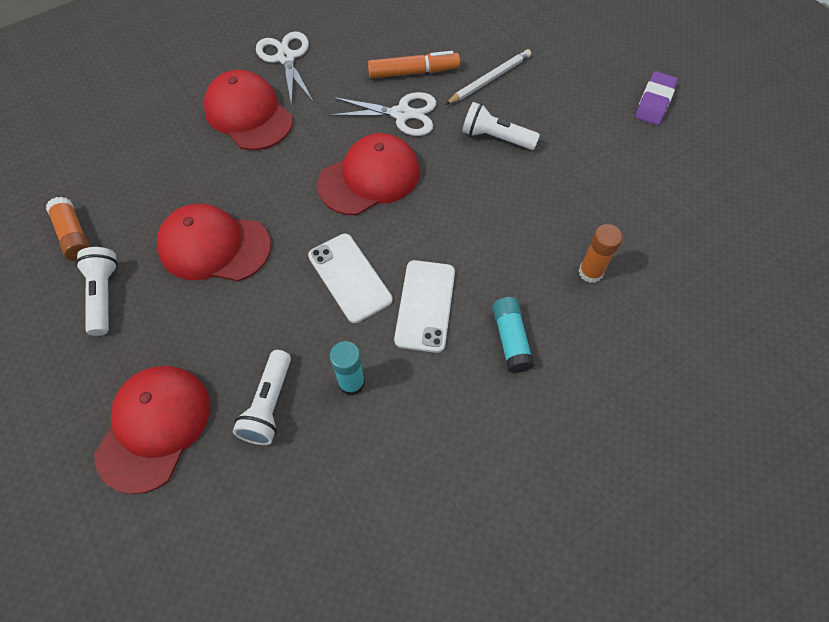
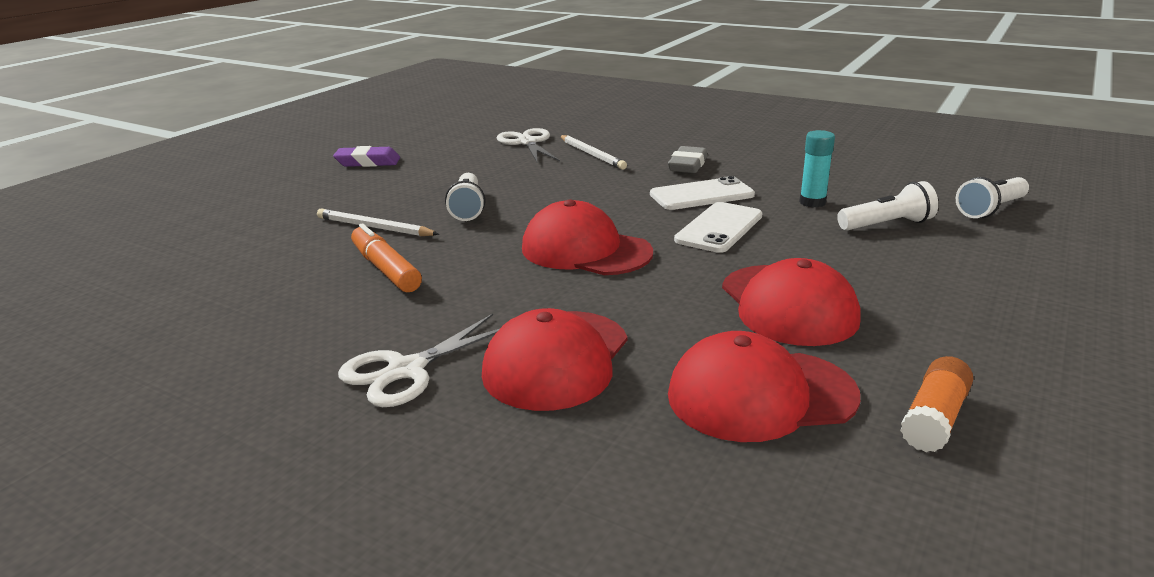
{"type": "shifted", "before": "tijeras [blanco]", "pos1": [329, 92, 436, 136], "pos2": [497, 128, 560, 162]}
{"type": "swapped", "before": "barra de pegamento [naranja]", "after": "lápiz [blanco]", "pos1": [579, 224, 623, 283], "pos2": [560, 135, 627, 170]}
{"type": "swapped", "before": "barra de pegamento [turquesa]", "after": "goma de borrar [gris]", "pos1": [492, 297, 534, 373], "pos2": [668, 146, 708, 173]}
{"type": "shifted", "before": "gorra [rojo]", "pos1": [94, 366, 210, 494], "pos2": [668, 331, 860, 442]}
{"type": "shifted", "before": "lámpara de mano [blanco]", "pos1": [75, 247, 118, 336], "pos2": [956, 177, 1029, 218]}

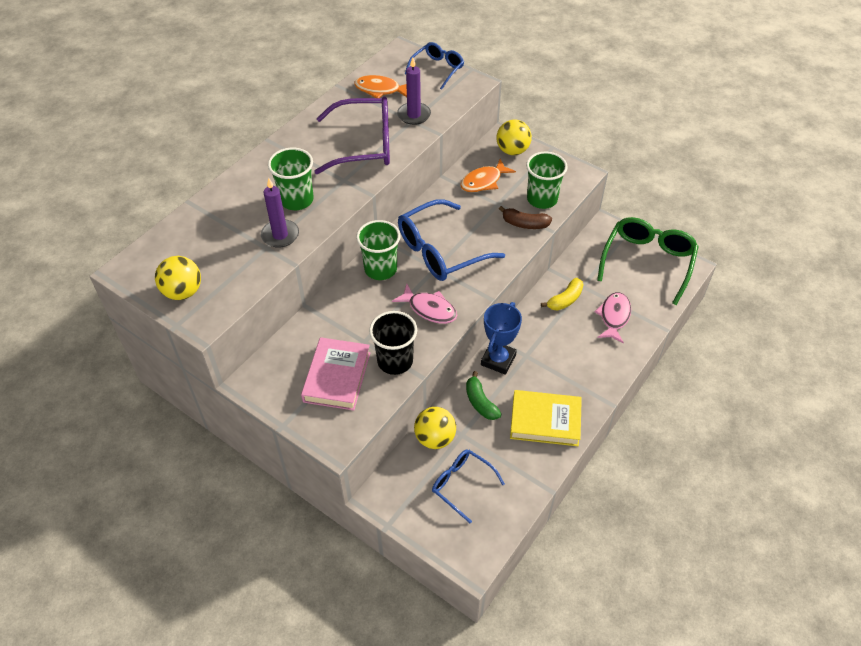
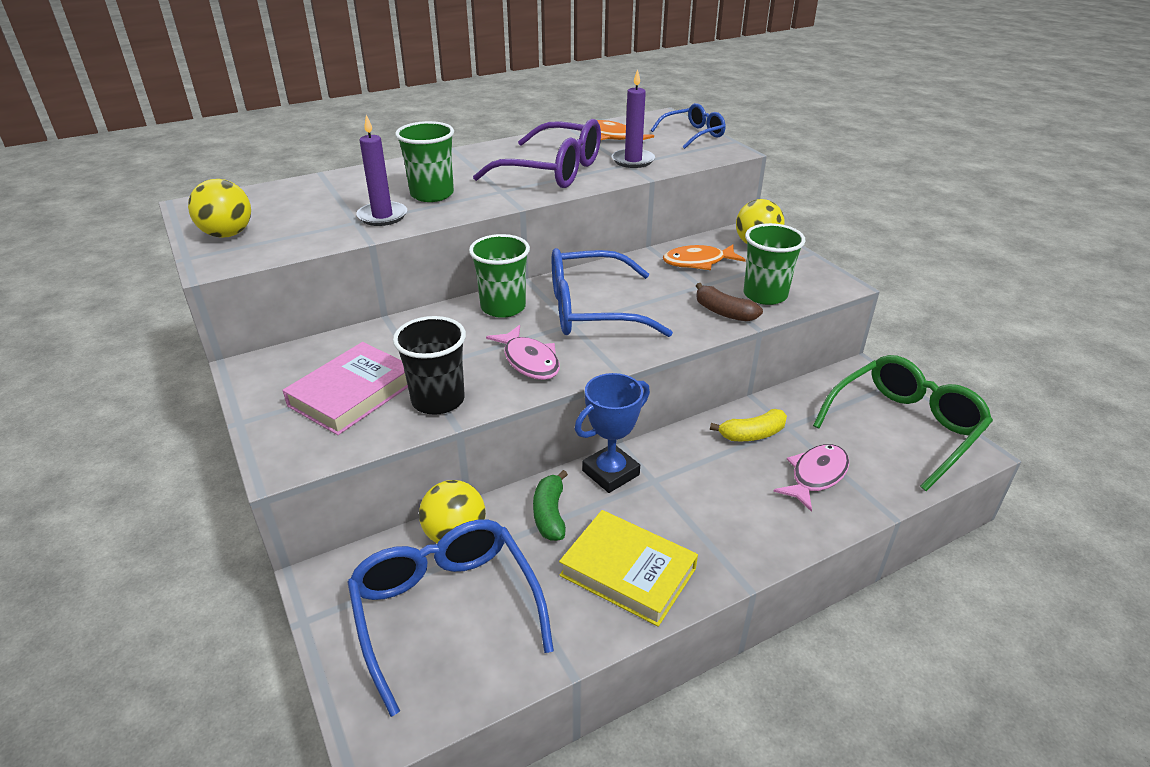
{"type": "scaled", "before": "gafas [azul]", "pos1": [432, 450, 505, 523], "pos2": [347, 520, 554, 717], "scale": 1.7}

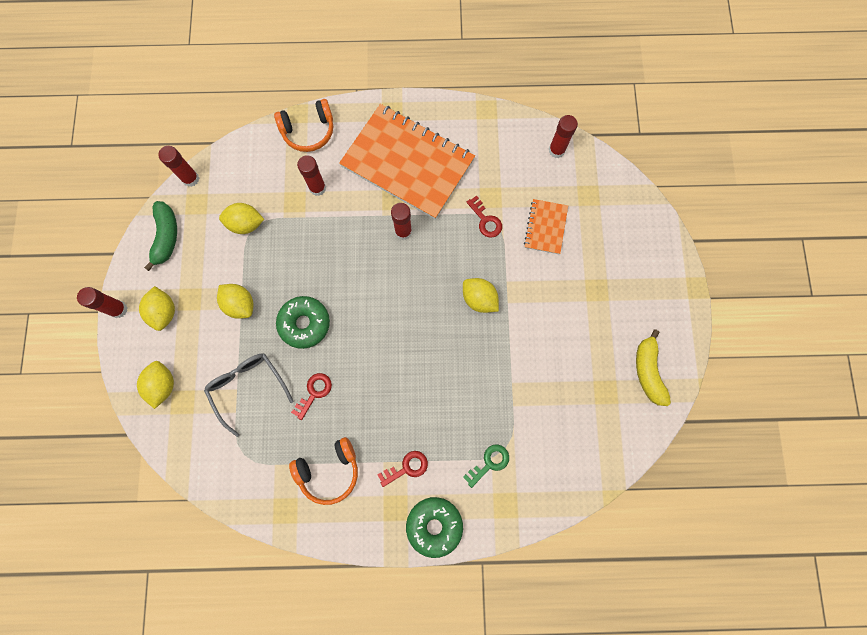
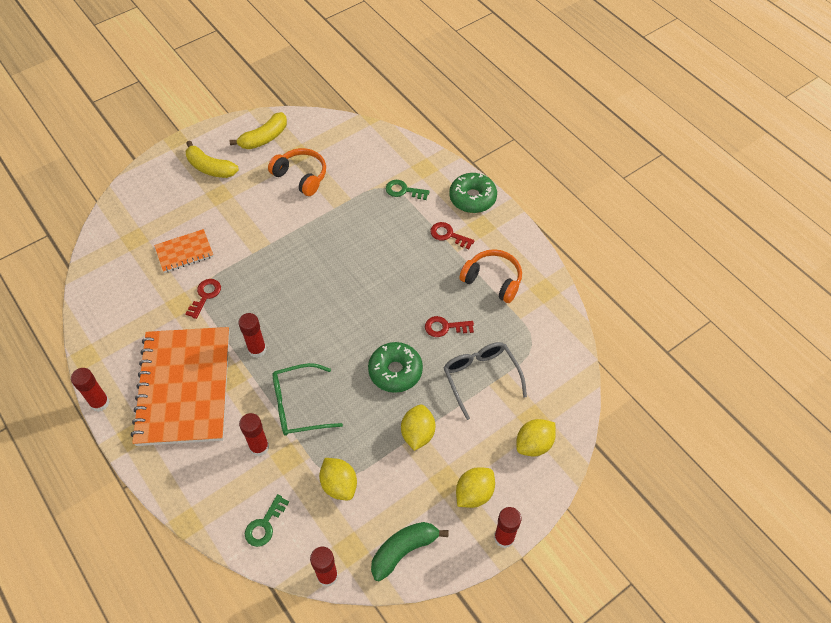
{"type": "shifted", "before": "barra de pegamento [rojo]", "pos1": [549, 115, 578, 158], "pos2": [71, 368, 109, 412]}
{"type": "new", "after": "plátano [amarillo]", "pos2": [186, 141, 239, 178]}
{"type": "new", "after": "llave [verde]", "pos2": [245, 494, 289, 547]}
{"type": "shifted", "before": "auriculares [naranja]", "pos1": [274, 99, 333, 152], "pos2": [268, 148, 326, 196]}
{"type": "new", "after": "gafas [verde]", "pos2": [272, 363, 343, 436]}
{"type": "rotated", "before": "gafas [gris]", "pos1": [204, 353, 294, 437], "pos2": [444, 342, 527, 420], "turn": 135}
{"type": "gone", "before": "limón [amarillo]", "pos1": [463, 278, 499, 313]}

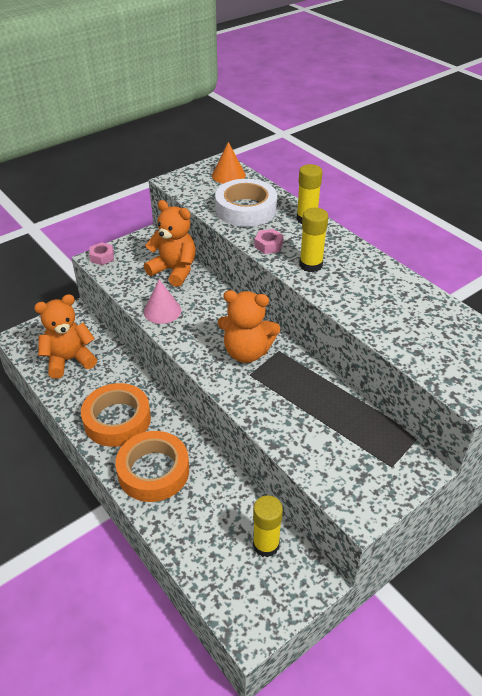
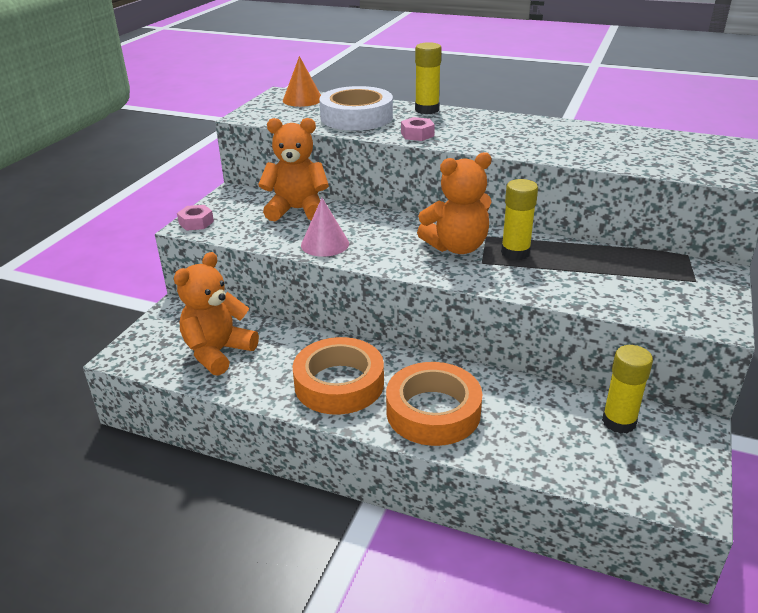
{"type": "shifted", "before": "barra de pegamento [amarillo]", "pos1": [300, 208, 328, 272], "pos2": [501, 179, 538, 260]}

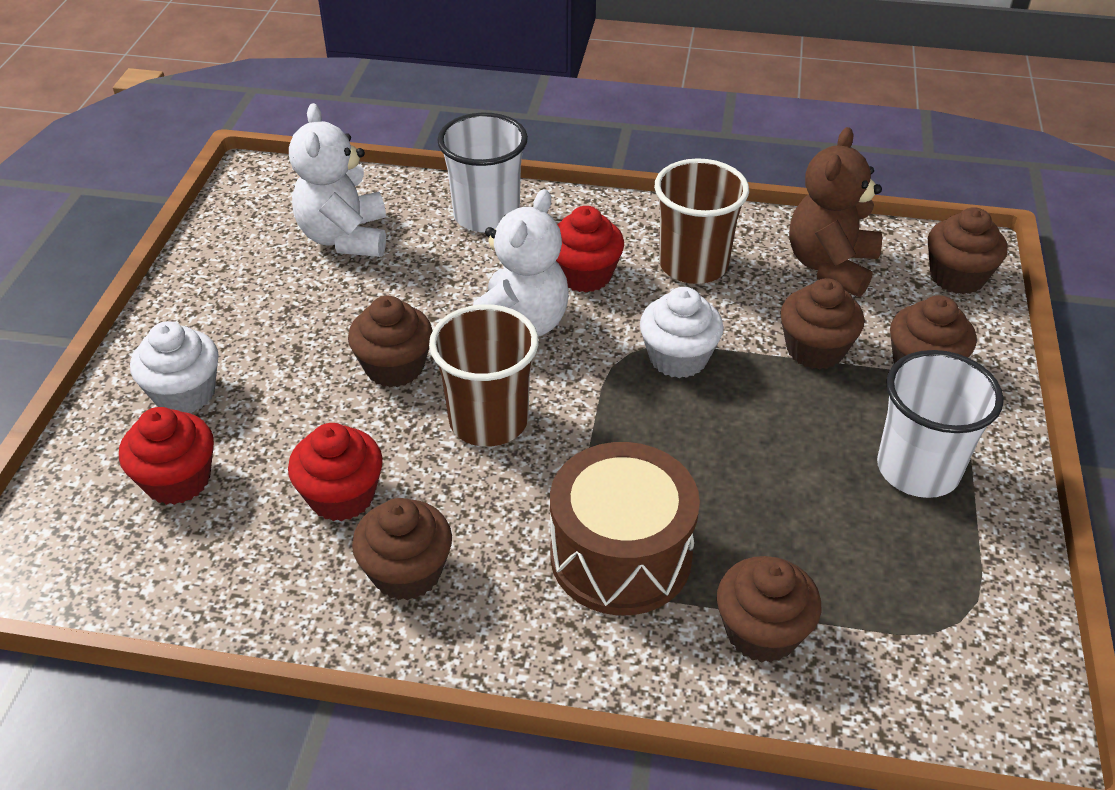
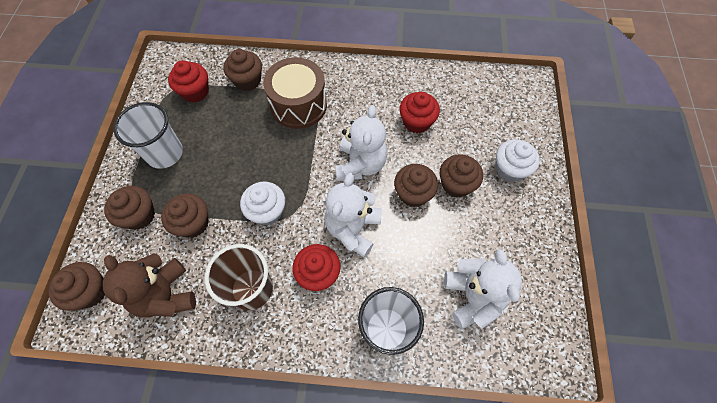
{"type": "rotated", "before": "osito [marrón]", "pos1": [789, 127, 882, 297], "pos2": [103, 253, 196, 318], "turn": 135}
{"type": "shifted", "before": "magdalena [rojo]", "pos1": [119, 407, 214, 505], "pos2": [168, 60, 209, 103]}
{"type": "swapped", "before": "vaso [marrón]", "after": "osito [blanco]", "pos1": [429, 304, 539, 447], "pos2": [336, 105, 387, 181]}
{"type": "shifted", "before": "magdalena [marrón]", "pos1": [352, 498, 452, 601], "pos2": [440, 154, 483, 198]}

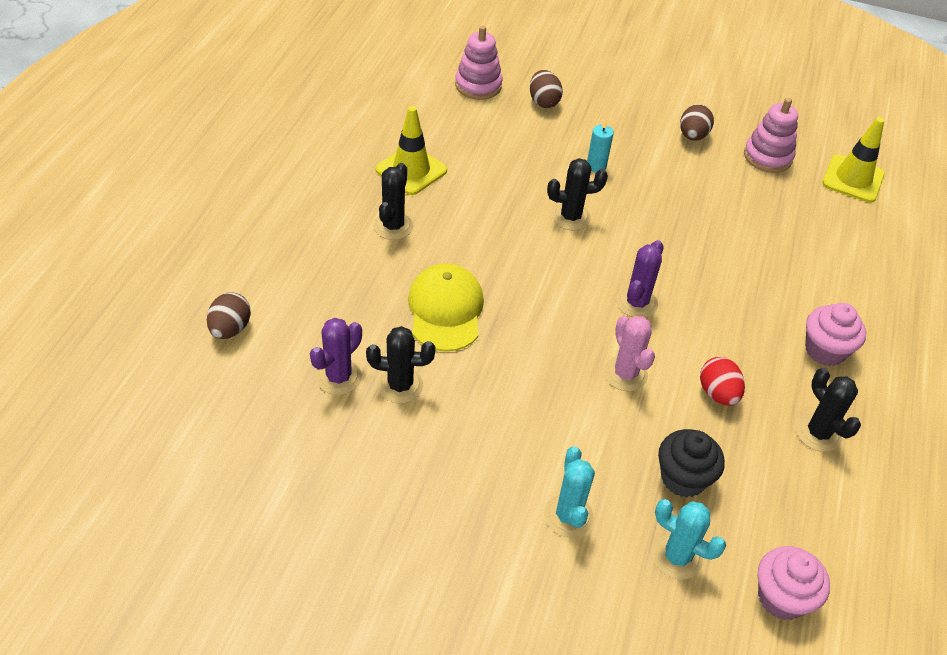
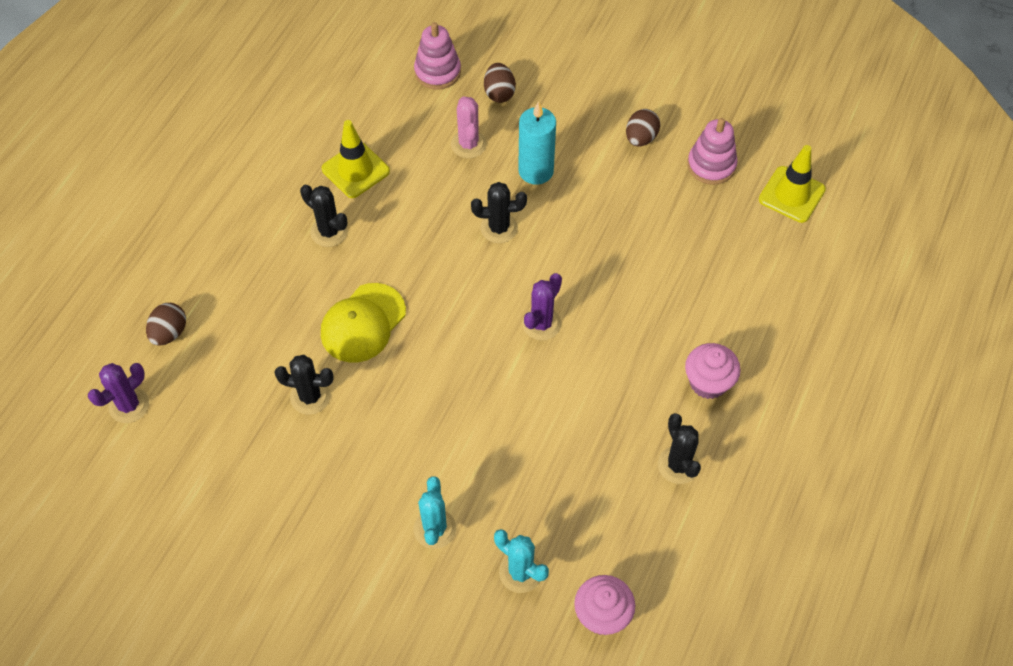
{"type": "shifted", "before": "cactus [morado]", "pos1": [310, 318, 362, 395], "pos2": [88, 363, 149, 423]}
{"type": "rotated", "before": "cactus [negro]", "pos1": [373, 163, 414, 240], "pos2": [300, 184, 348, 247], "turn": -75}
{"type": "rotated", "before": "gorra [amarillo]", "pos1": [408, 263, 484, 351], "pos2": [321, 283, 406, 363], "turn": -150}
{"type": "shifted", "before": "cactus [rosa]", "pos1": [604, 316, 655, 391], "pos2": [451, 97, 487, 158]}
{"type": "scaled", "before": "vela [turquesa]", "pos1": [587, 118, 614, 172], "pos2": [518, 101, 556, 185], "scale": 1.78}
{"type": "gone", "before": "magdalena [negro]", "pos1": [658, 429, 725, 498]}
{"type": "gone", "before": "huevo [rojo]", "pos1": [700, 357, 745, 406]}

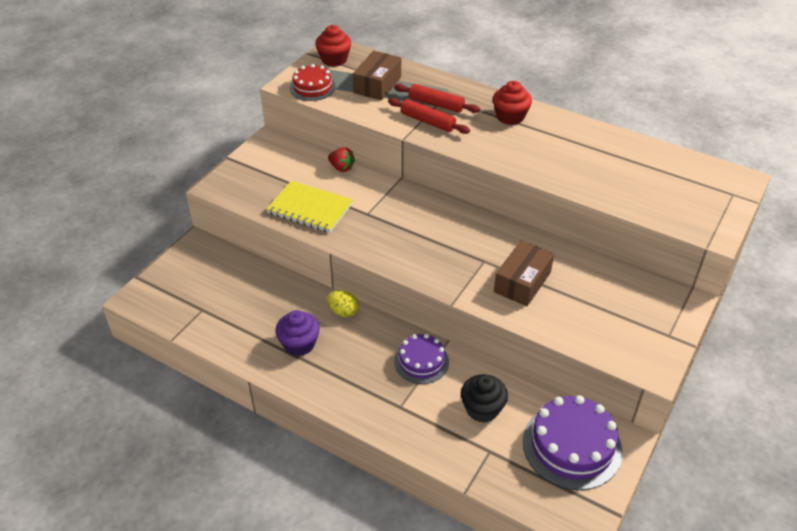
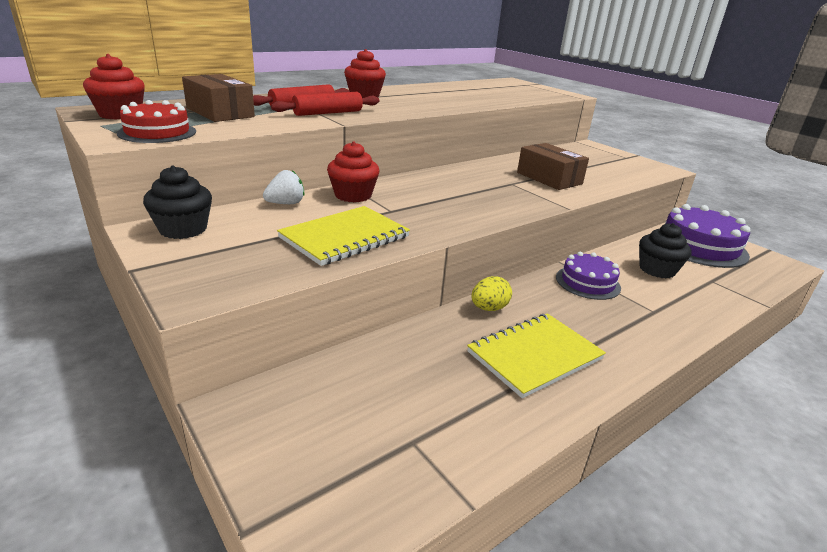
{"type": "new", "after": "magdalena [negro]", "pos2": [143, 165, 212, 239]}
{"type": "repainted", "before": "fresa [rojo]", "after": "fresa [blanco]", "pos1": [328, 147, 355, 172], "pos2": [263, 170, 304, 204]}
{"type": "new", "after": "magdalena [rojo]", "pos2": [327, 141, 379, 202]}
{"type": "swapped", "before": "magdalena [morado]", "after": "cuaderno [amarillo]", "pos1": [276, 310, 320, 356], "pos2": [467, 313, 606, 398]}

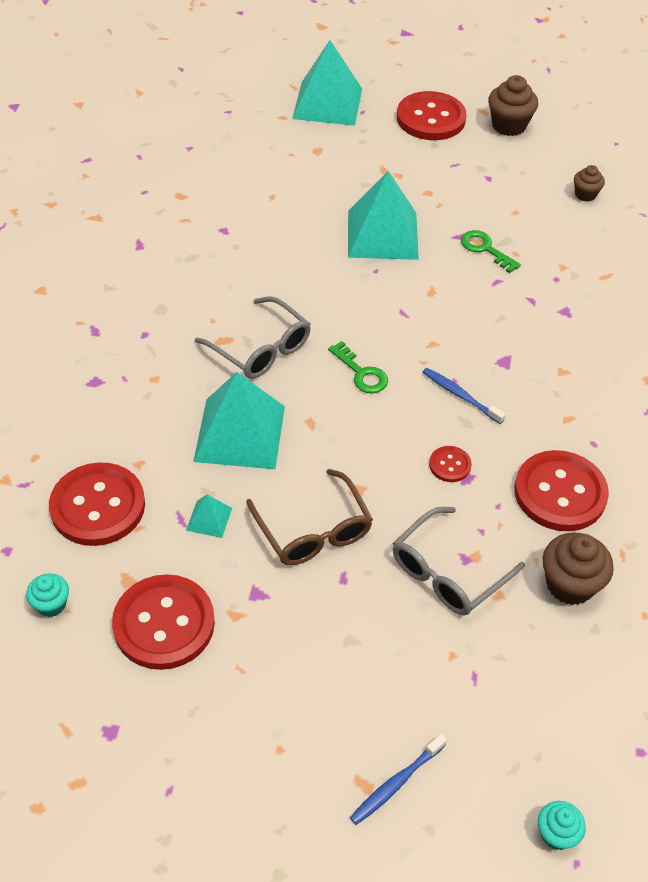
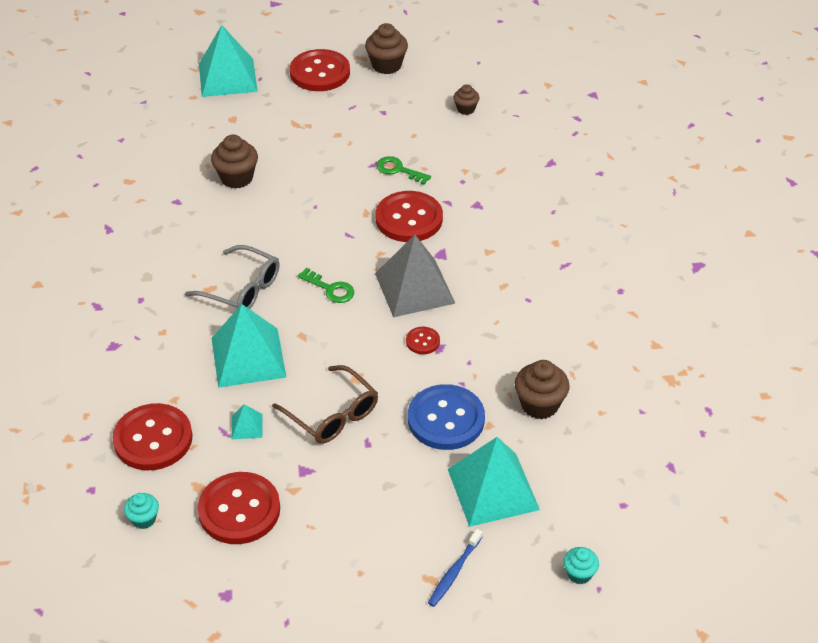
{"type": "new", "after": "magdalena [marrón]", "pos2": [211, 135, 258, 189]}
{"type": "swapped", "before": "cepillo de dientes [azul]", "after": "pirámide [gris]", "pos1": [423, 368, 506, 424], "pos2": [375, 235, 456, 317]}
{"type": "shifted", "before": "botón [rojo]", "pos1": [514, 450, 609, 531], "pos2": [376, 191, 443, 242]}
{"type": "swapped", "before": "gafas [gris]", "after": "botón [azul]", "pos1": [393, 507, 525, 616], "pos2": [408, 384, 485, 450]}
{"type": "shifted", "before": "pirámide [turquesa]", "pos1": [348, 171, 419, 260], "pos2": [448, 437, 540, 527]}

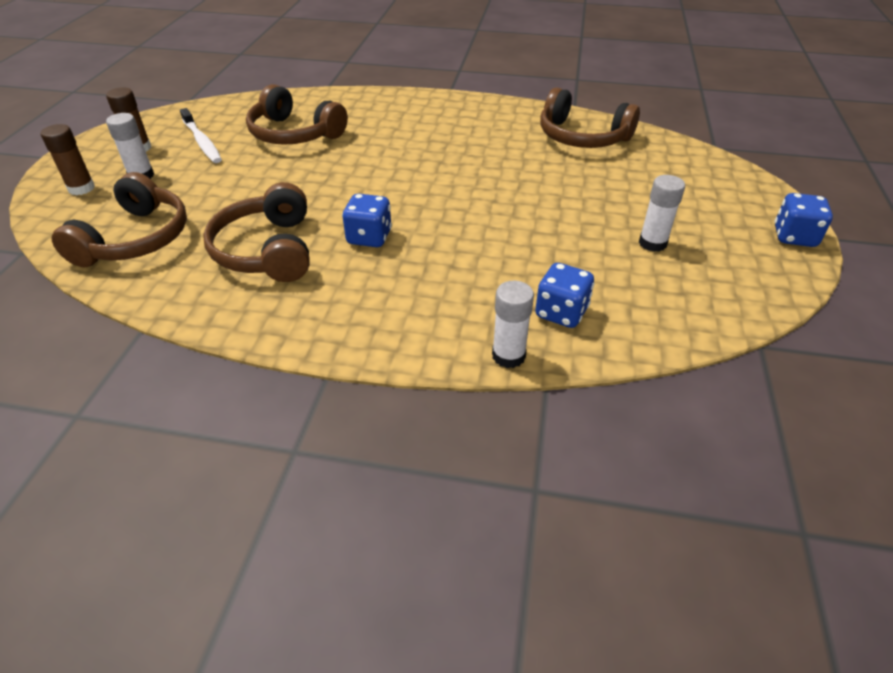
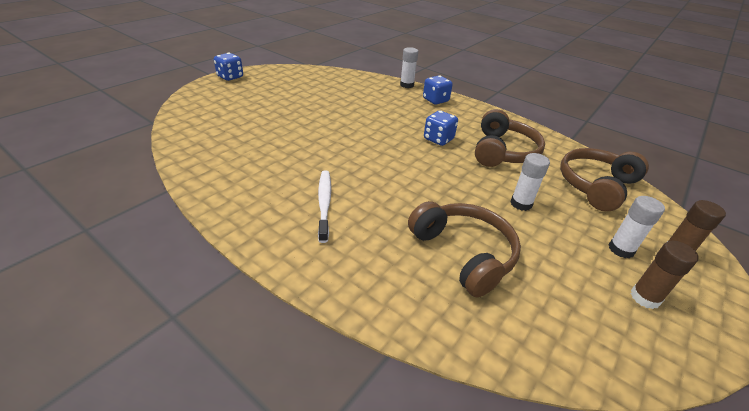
{"type": "shifted", "before": "cepillo de dientes [blanco]", "pos1": [180, 108, 222, 163], "pos2": [318, 170, 331, 243]}
{"type": "shifted", "before": "dado [azul]", "pos1": [535, 263, 594, 328], "pos2": [423, 75, 453, 105]}
{"type": "shifted", "before": "barra de pegamento [blanco]", "pos1": [639, 175, 685, 252], "pos2": [510, 153, 550, 211]}
{"type": "gone", "before": "auriculares [marrón]", "pos1": [540, 87, 640, 148]}

